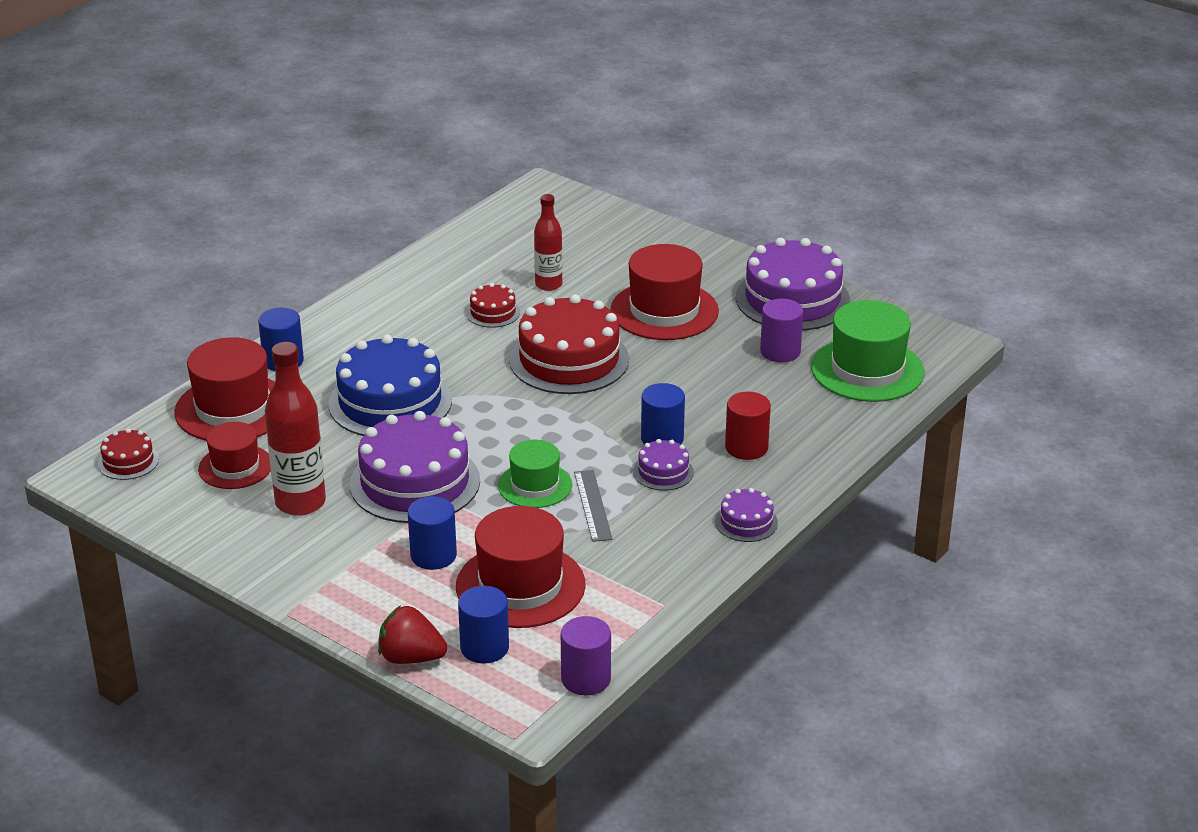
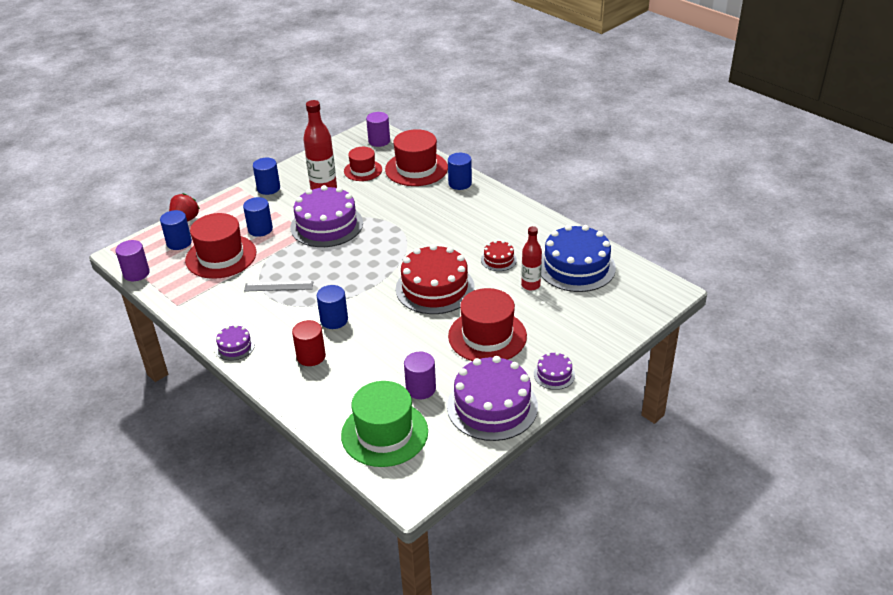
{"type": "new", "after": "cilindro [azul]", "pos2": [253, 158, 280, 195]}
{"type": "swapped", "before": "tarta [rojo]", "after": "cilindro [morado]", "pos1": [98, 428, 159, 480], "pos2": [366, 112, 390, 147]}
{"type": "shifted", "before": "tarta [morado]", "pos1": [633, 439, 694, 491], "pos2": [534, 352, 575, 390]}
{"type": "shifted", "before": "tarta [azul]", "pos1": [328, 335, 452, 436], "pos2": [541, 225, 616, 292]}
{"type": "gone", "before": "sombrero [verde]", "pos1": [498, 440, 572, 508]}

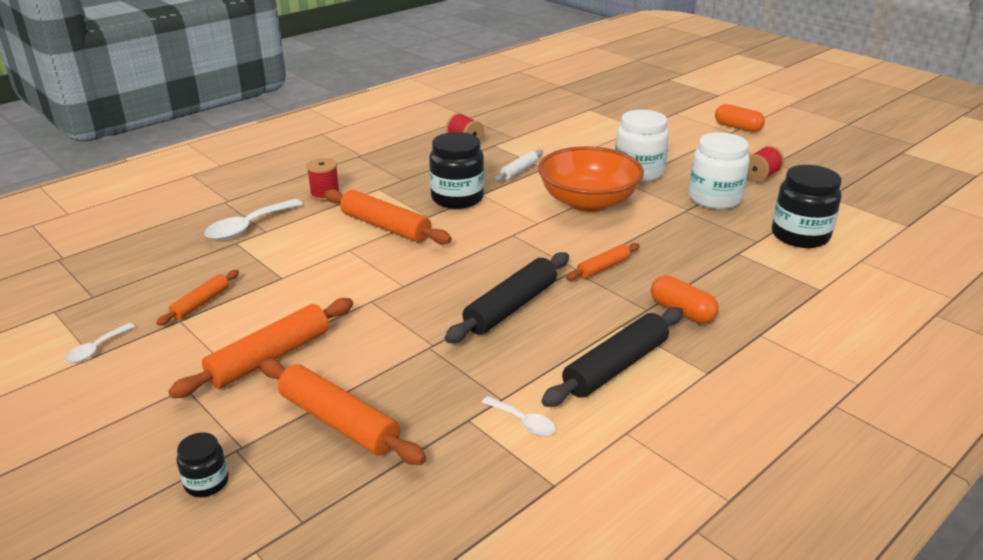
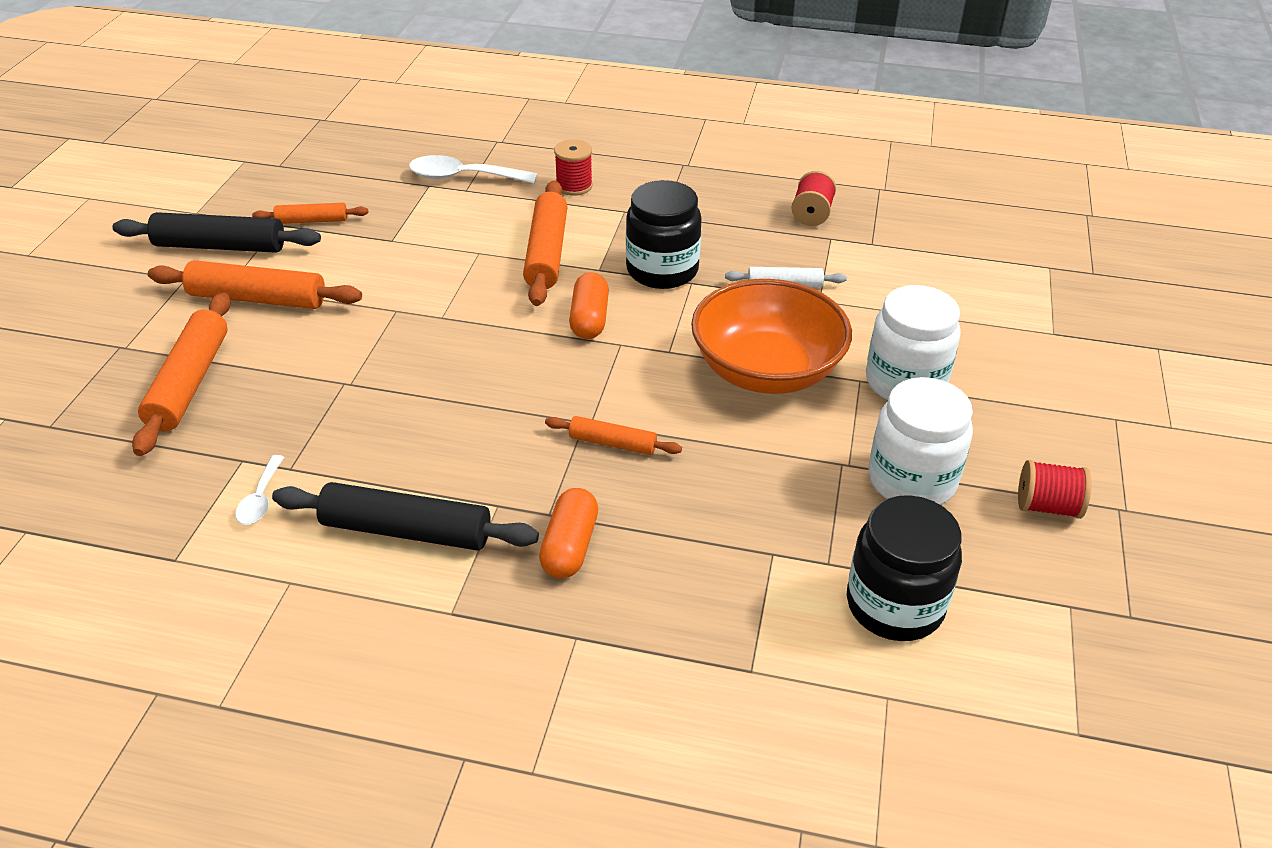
{"type": "shifted", "before": "rodillo [negro]", "pos1": [445, 252, 569, 343], "pos2": [112, 212, 321, 253]}
{"type": "shifted", "before": "cápsula [naranja]", "pos1": [715, 104, 765, 132], "pos2": [569, 272, 609, 339]}
{"type": "gone", "before": "cuchara [blanco]", "pos1": [64, 323, 135, 363]}
{"type": "gone", "before": "tarro [negro]", "pos1": [177, 432, 229, 497]}

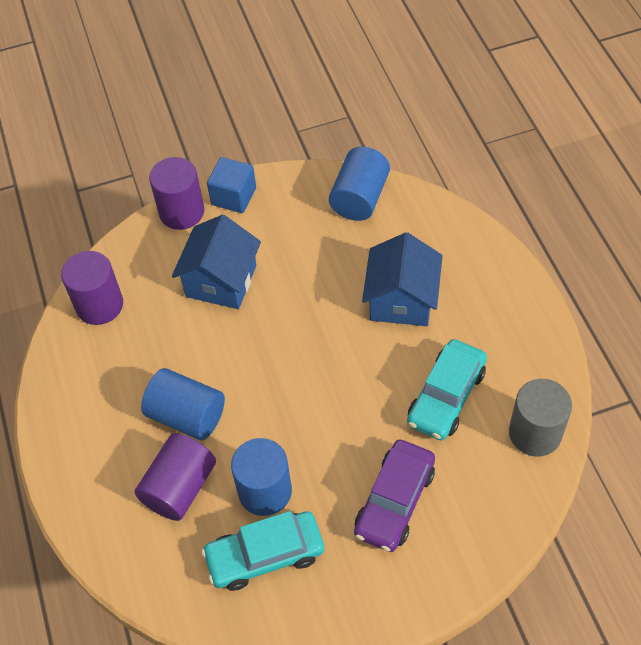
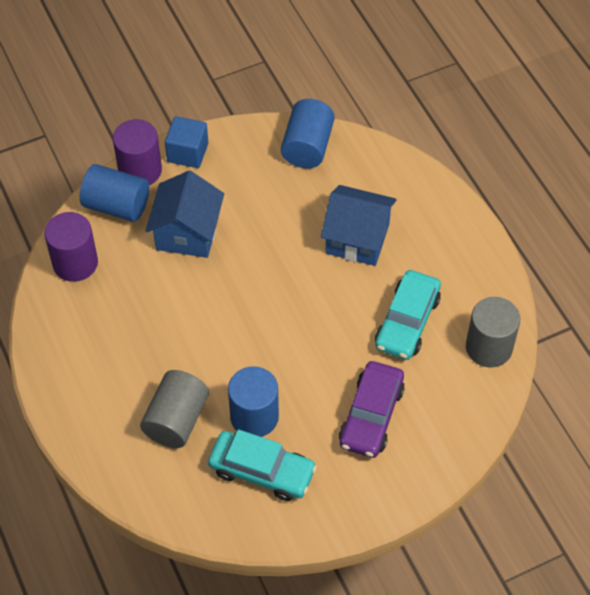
{"type": "shifted", "before": "cilindro [azul]", "pos1": [141, 368, 225, 440], "pos2": [80, 164, 149, 222]}
{"type": "repainted", "before": "cilindro [morado]", "after": "cilindro [gris]", "pos1": [135, 433, 216, 521], "pos2": [140, 370, 209, 448]}
{"type": "rotated", "before": "coche [turquesa]", "pos1": [202, 511, 324, 591], "pos2": [208, 429, 317, 501], "turn": -135}
{"type": "rotated", "before": "casa [azul]", "pos1": [362, 232, 443, 326], "pos2": [321, 185, 397, 266], "turn": -75}

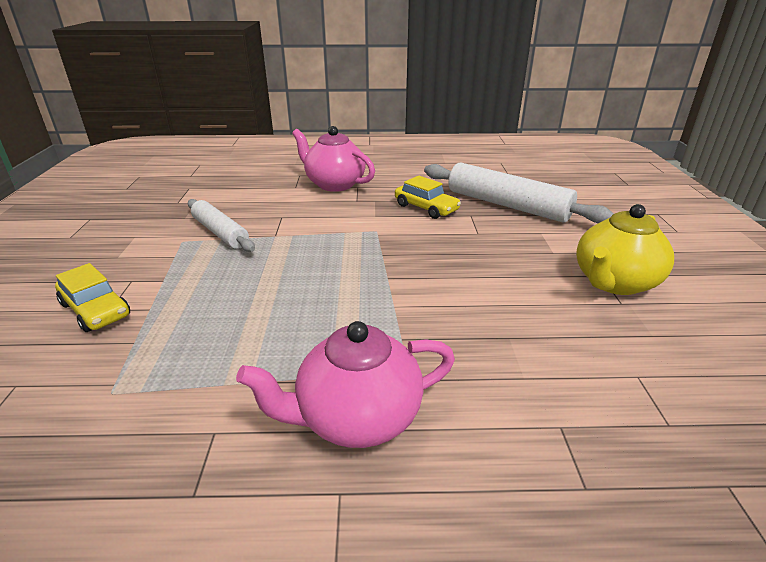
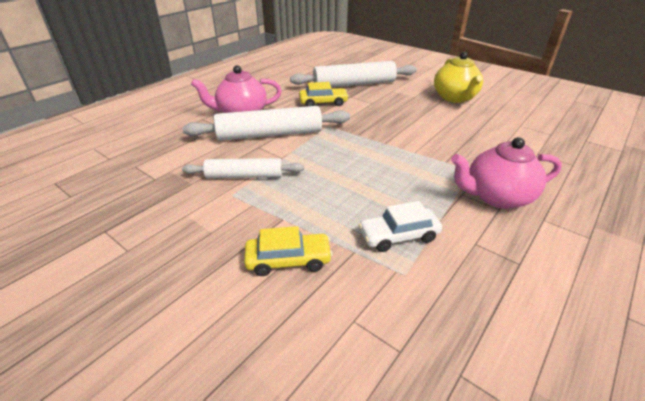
{"type": "new", "after": "rodillo [blanco]", "pos2": [182, 106, 350, 141]}
{"type": "new", "after": "coche [blanco]", "pos2": [358, 201, 442, 252]}
{"type": "rotated", "before": "tetera [rosa]", "pos1": [236, 321, 455, 448], "pos2": [451, 137, 562, 209], "turn": 60}

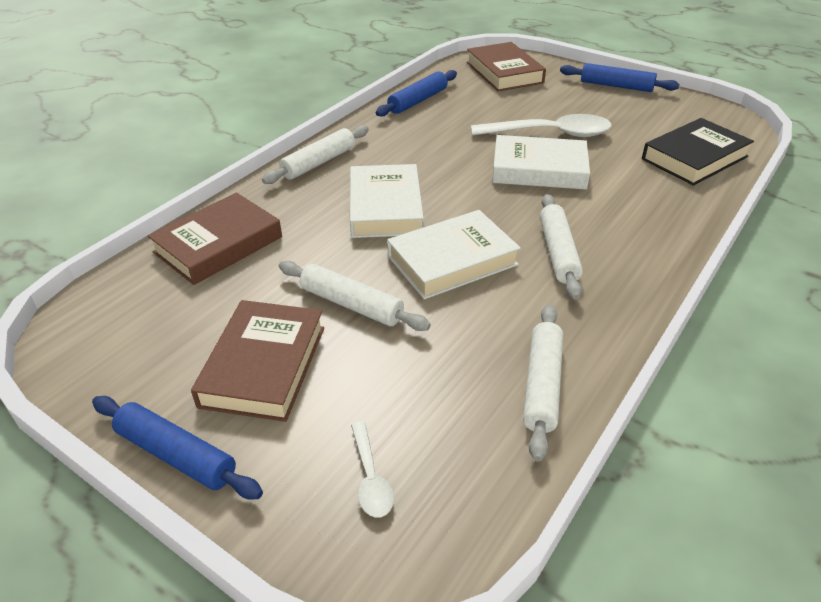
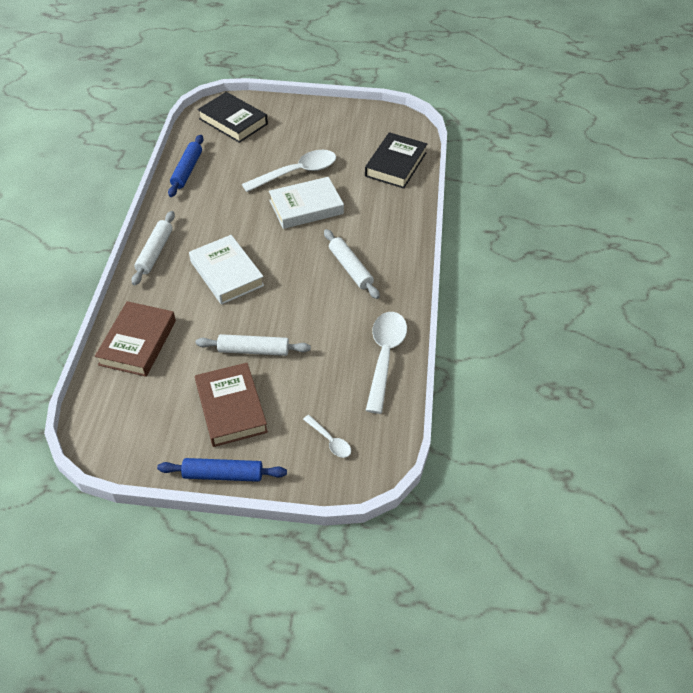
{"type": "repainted", "before": "libro [marrón]", "after": "libro [negro]", "pos1": [466, 42, 546, 91], "pos2": [197, 92, 268, 143]}
{"type": "swapped", "before": "rodillo [blanco]", "after": "cuchara [blanco]", "pos1": [523, 304, 563, 461], "pos2": [366, 312, 407, 414]}
{"type": "gone", "before": "libro [blanco]", "pos1": [387, 210, 521, 299]}
{"type": "gone", "before": "rodillo [azul]", "pos1": [560, 63, 679, 92]}

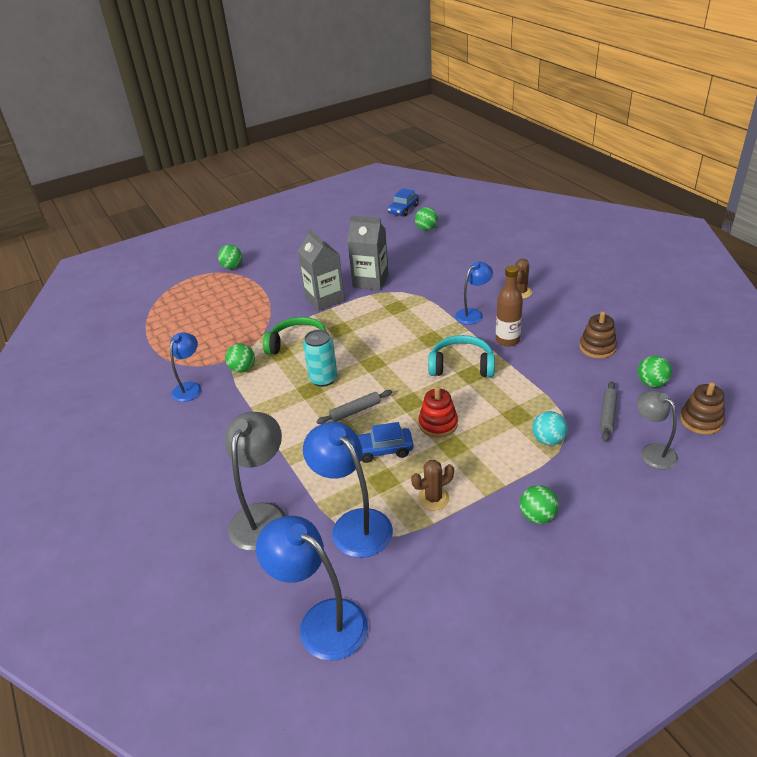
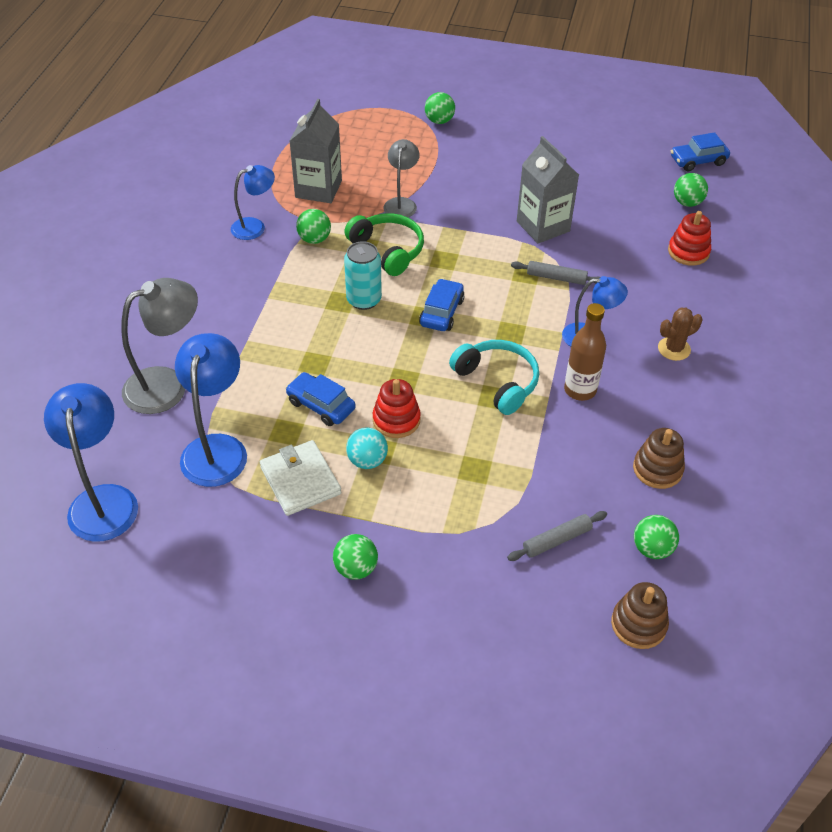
{"type": "swapped", "before": "cactus [marrón]", "after": "cartera [blanco]", "pos1": [411, 460, 454, 511], "pos2": [260, 440, 341, 516]}
{"type": "shifted", "before": "cartón de leche [gris]", "pos1": [297, 228, 345, 311], "pos2": [290, 99, 342, 203]}
{"type": "shifted", "before": "pelota [turquesa]", "pos1": [532, 411, 568, 445], "pos2": [346, 427, 388, 469]}
{"type": "shifted", "before": "lámpara [gris]", "pos1": [637, 390, 678, 469], "pos2": [383, 139, 420, 217]}
{"type": "new", "after": "coche [azul]", "pos2": [419, 278, 465, 331]}
{"type": "shifted", "before": "rodillo [gris]", "pos1": [316, 390, 392, 424], "pos2": [511, 261, 601, 285]}
{"type": "new", "after": "juguete apilable [rojo]", "pos2": [668, 211, 711, 266]}

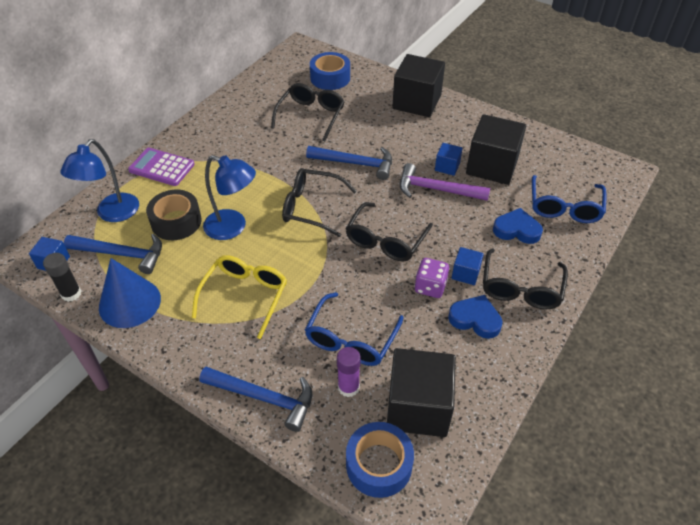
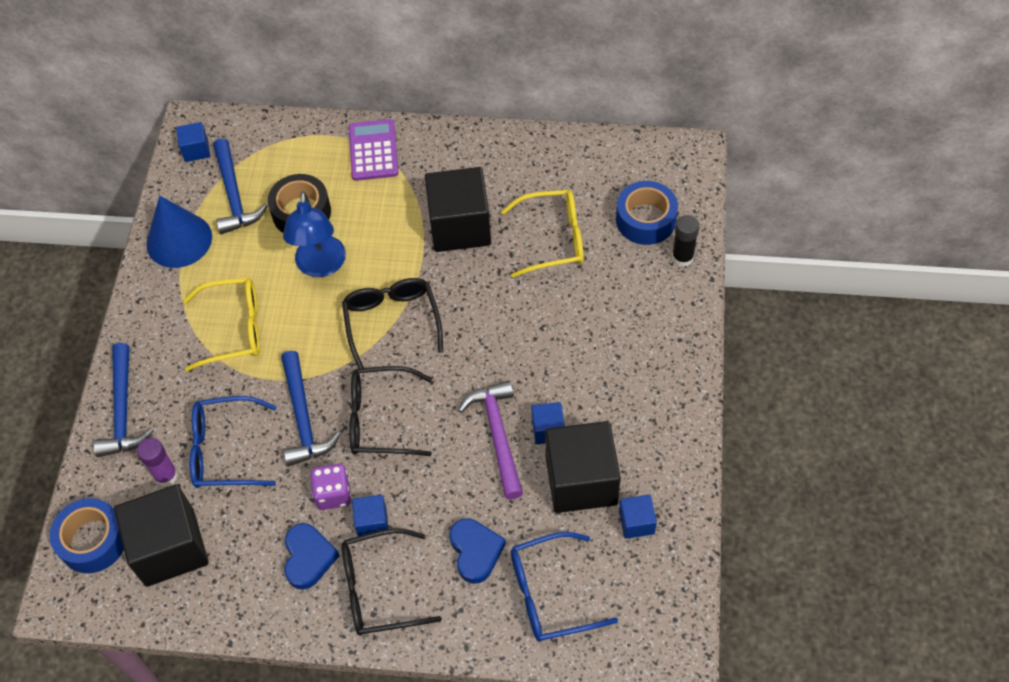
{"type": "shifted", "before": "martillo [azul]", "pos1": [306, 146, 392, 180], "pos2": [281, 351, 341, 466]}
{"type": "shifted", "before": "cubo [negro]", "pos1": [392, 54, 445, 117], "pos2": [425, 167, 491, 252]}
{"type": "repainted", "before": "gafas [negro]", "after": "gafas [amarillo]", "pos1": [271, 83, 345, 141], "pos2": [501, 190, 584, 278]}
{"type": "new", "after": "cubo [azul]", "pos2": [619, 494, 657, 539]}
{"type": "shifted", "before": "barra de pegamento [negro]", "pos1": [43, 253, 82, 302], "pos2": [672, 215, 699, 267]}
{"type": "gone", "before": "lámpara [azul]", "pos1": [60, 139, 139, 222]}

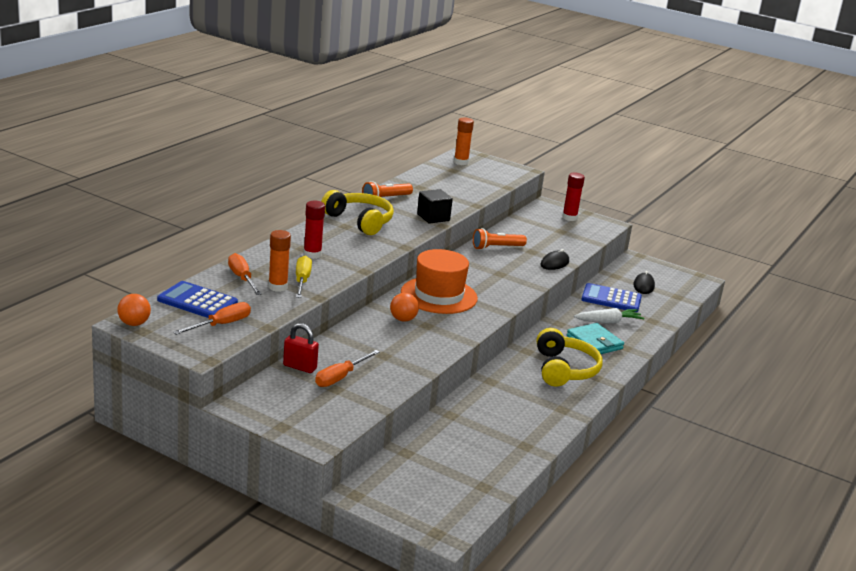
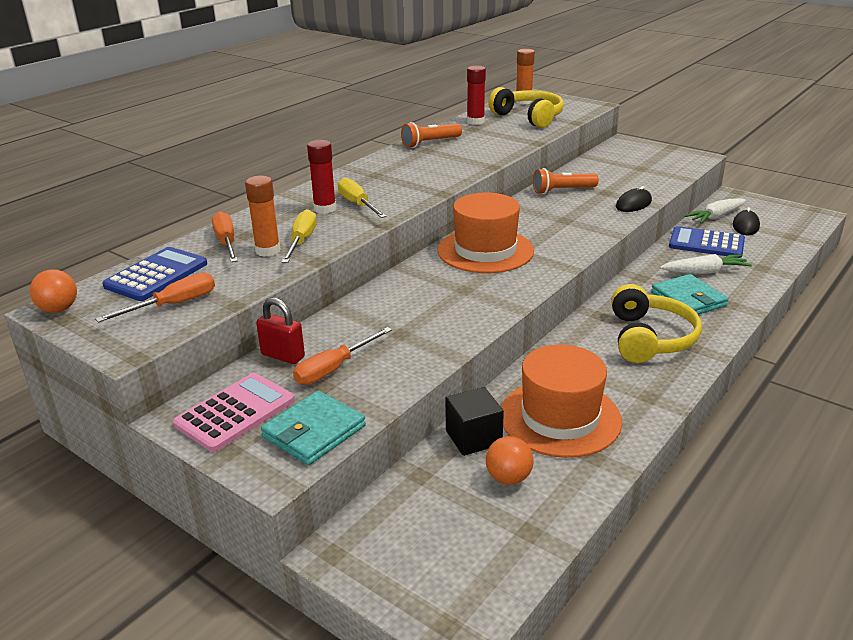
{"type": "rotated", "before": "calculadora [azul]", "pos1": [157, 281, 238, 318], "pos2": [102, 247, 207, 301], "turn": 90}
{"type": "new", "after": "calculadora [rosa]", "pos2": [173, 373, 295, 452]}
{"type": "new", "after": "cartera [turquesa]", "pos2": [261, 391, 366, 465]}
{"type": "new", "after": "destornillador [amarillo]", "pos2": [338, 177, 387, 218]}
{"type": "shifted", "before": "cubo [negro]", "pos1": [417, 189, 453, 224], "pos2": [445, 387, 504, 456]}
{"type": "shifted", "before": "barra de pegamento [rojo]", "pos1": [562, 173, 585, 221], "pos2": [467, 66, 486, 125]}
{"type": "shifted", "before": "pelota [naranja]", "pos1": [390, 293, 419, 322], "pos2": [486, 436, 534, 485]}
{"type": "shifted", "before": "auriculares [amarillo]", "pos1": [321, 190, 394, 235], "pos2": [488, 87, 564, 128]}
{"type": "new", "after": "sombrero [naranja]", "pos2": [501, 345, 622, 458]}
{"type": "new", "after": "zanahoria [blanco]", "pos2": [684, 198, 746, 223]}

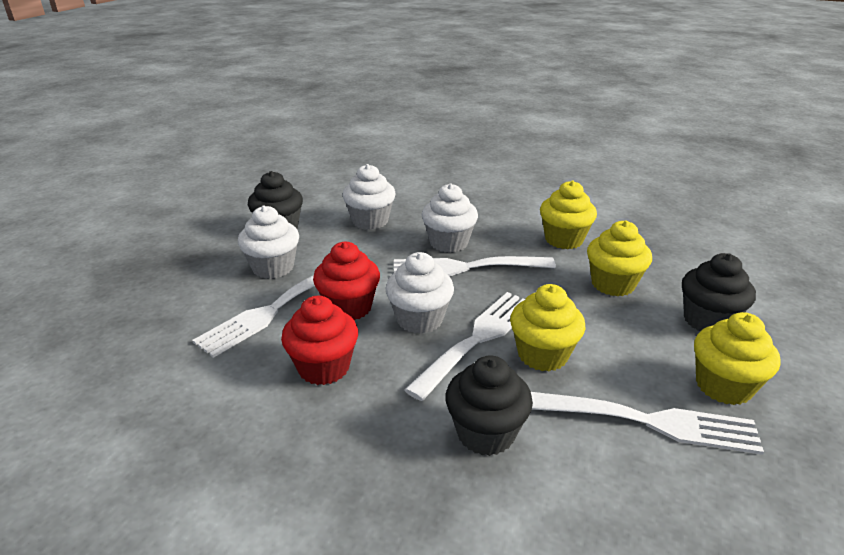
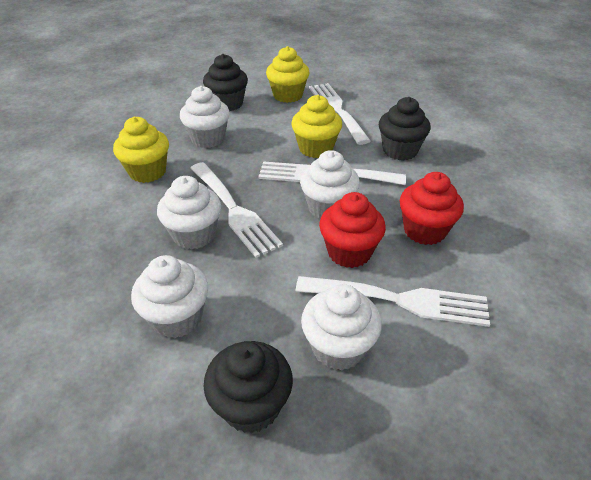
{"type": "repainted", "before": "magdalena [amarillo]", "after": "magdalena [blanco]", "pos1": [587, 220, 652, 297], "pos2": [180, 86, 230, 148]}

